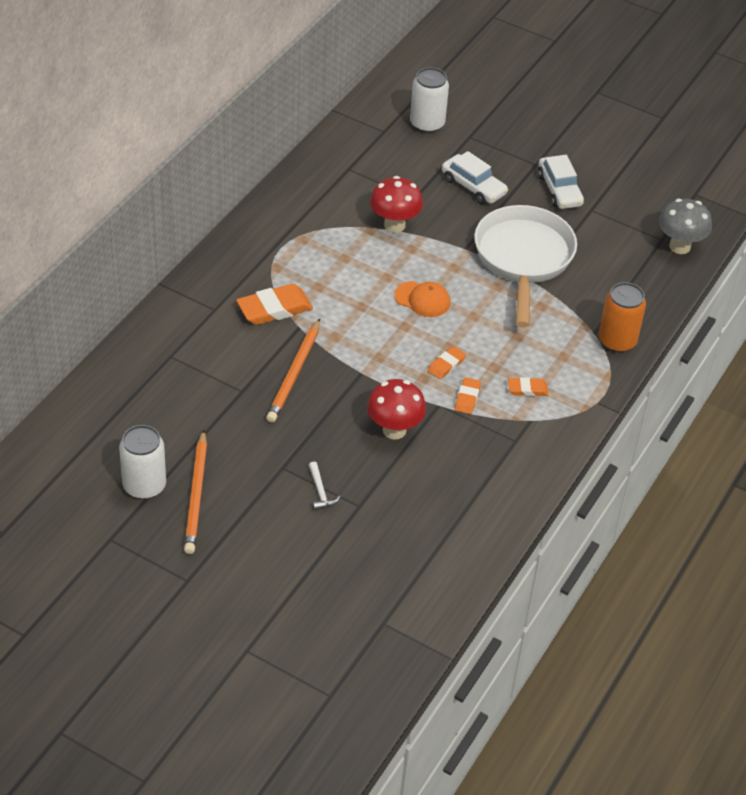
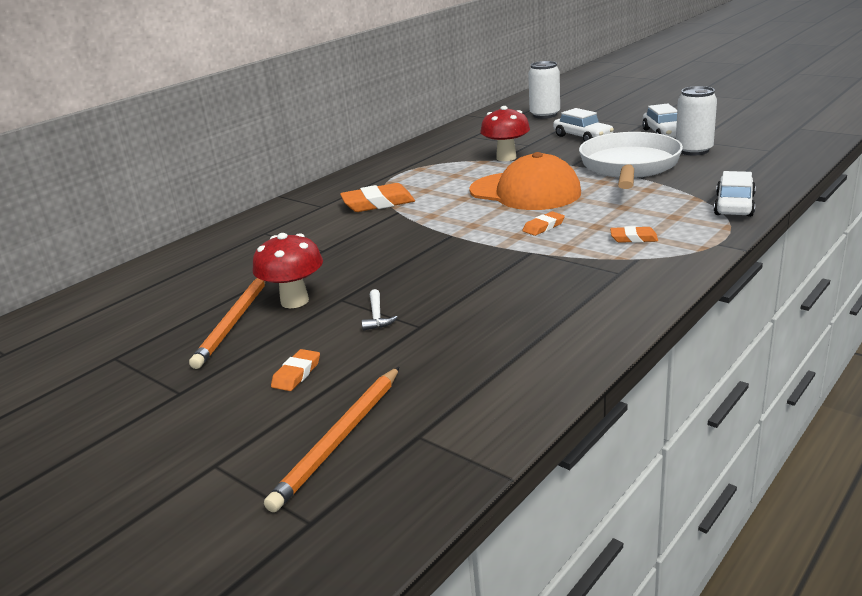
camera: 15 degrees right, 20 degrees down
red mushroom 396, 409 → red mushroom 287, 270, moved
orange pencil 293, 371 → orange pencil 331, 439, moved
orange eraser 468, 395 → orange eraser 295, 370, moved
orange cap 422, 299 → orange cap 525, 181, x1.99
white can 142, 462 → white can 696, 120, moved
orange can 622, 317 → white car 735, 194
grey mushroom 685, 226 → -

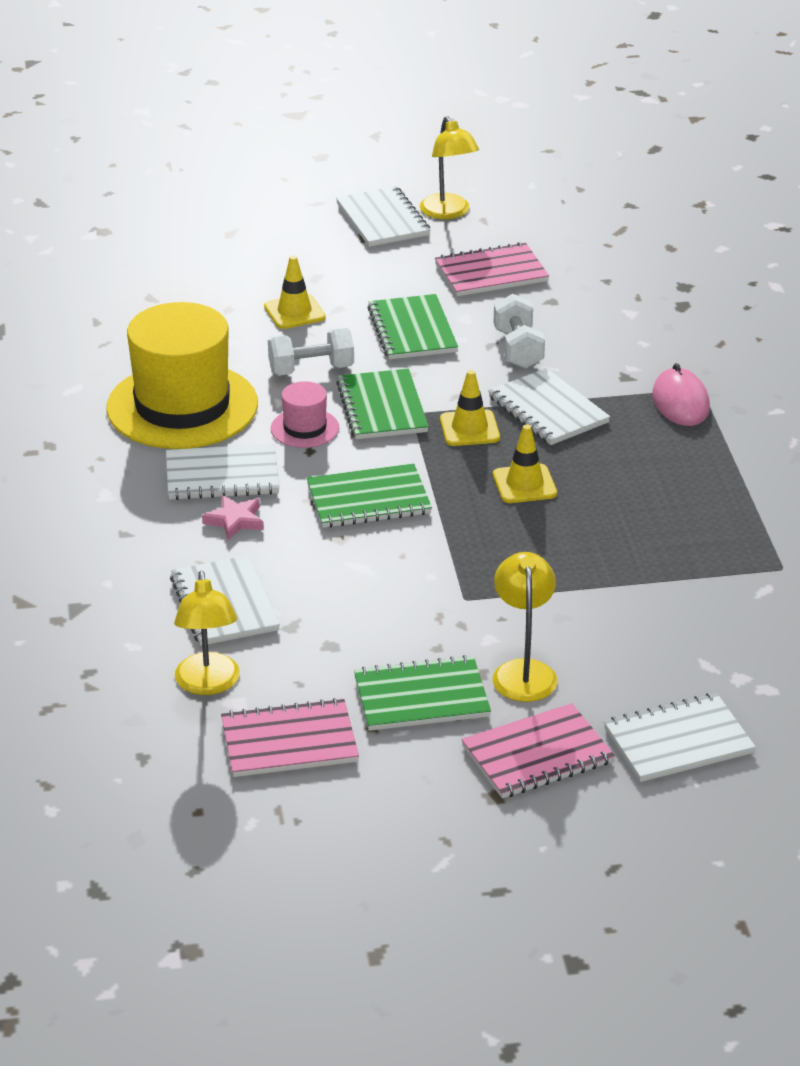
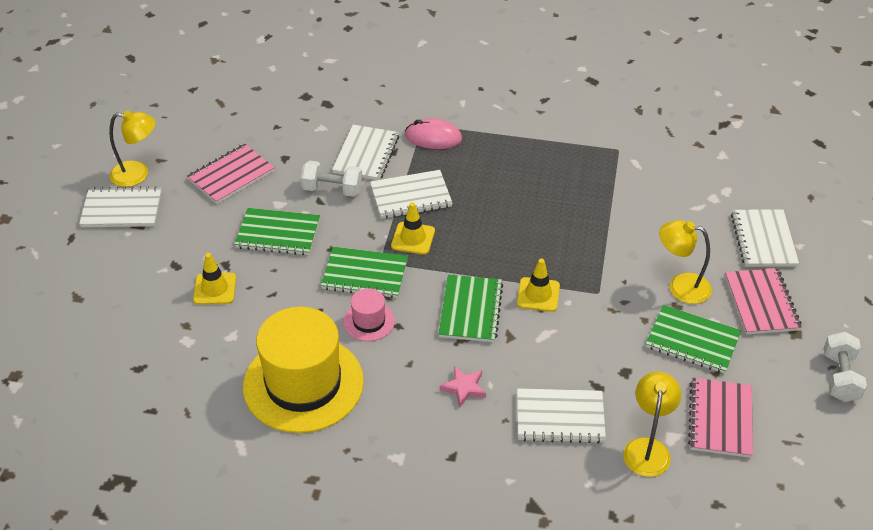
camera: 70 degrees left, 10 degrees up
pink notebook 492, 269 → pink notebook 231, 174, 45 degrees clockwise
white notebook 223, 472 → white notebook 365, 152, moved
yellow traffic cone 525, 464 → yellow traffic cone 538, 285, moved
yellow lamp 207, 633 → yellow lamp 652, 424, 90 degrees counterclockwise
green notebook 422, 693 → green notebook 693, 339, 75 degrees counterclockwise
white dumbbell 311, 351 → white dumbbell 845, 367, moved

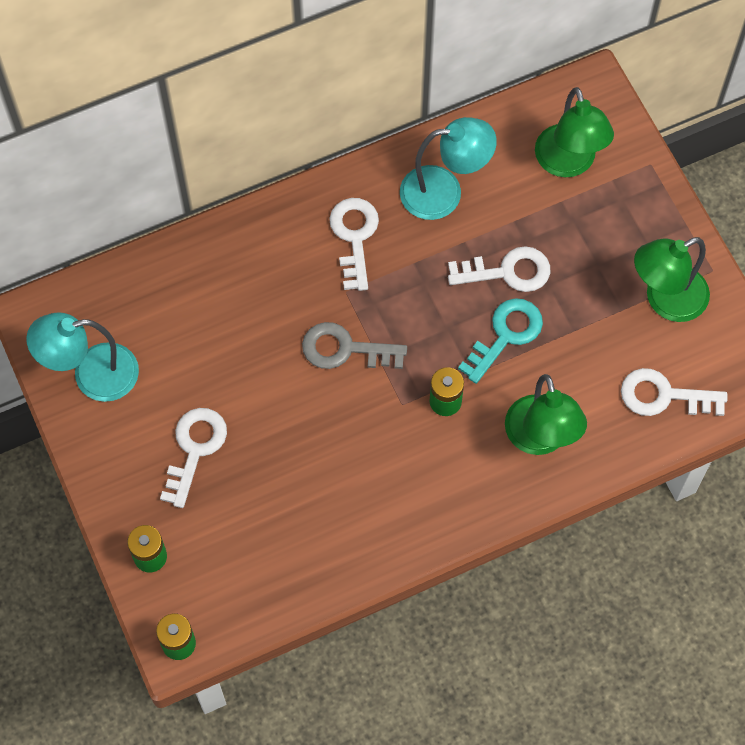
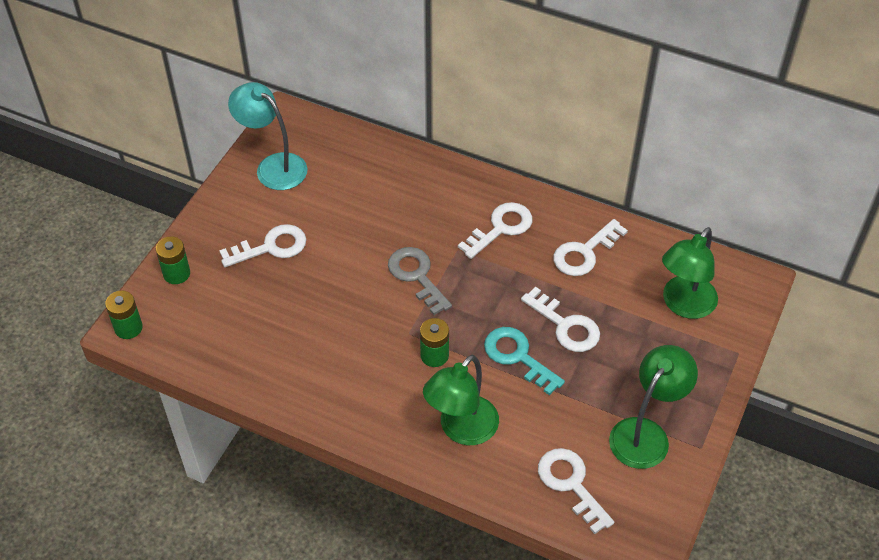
camera: 50 degrees right, 15 degrees down
turquoise key 500, 341 → turquoise key 524, 361, 135 degrees counterclockwise
turquoise lamp 448, 168 → white key 590, 247
green lamp 672, 279 → green lamp 653, 407, 105 degrees clockwise

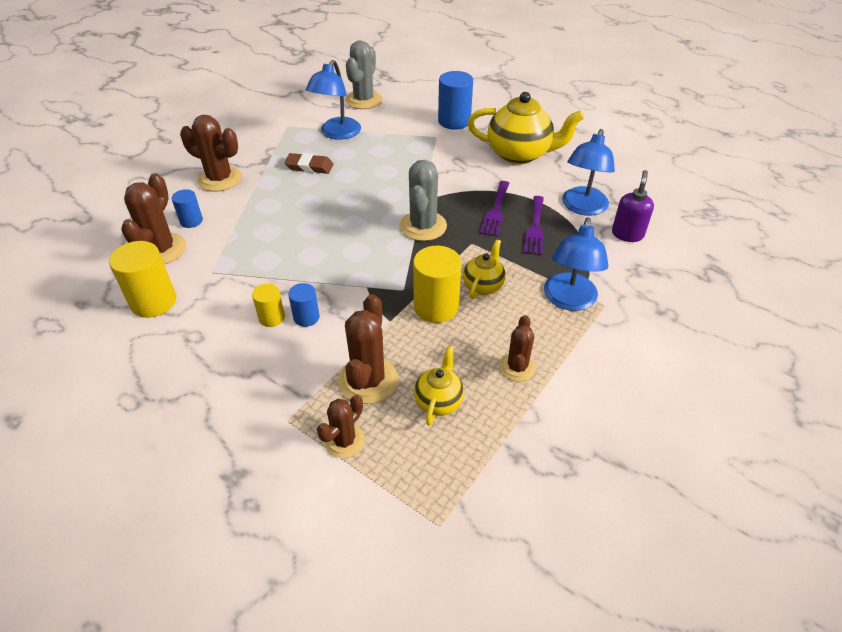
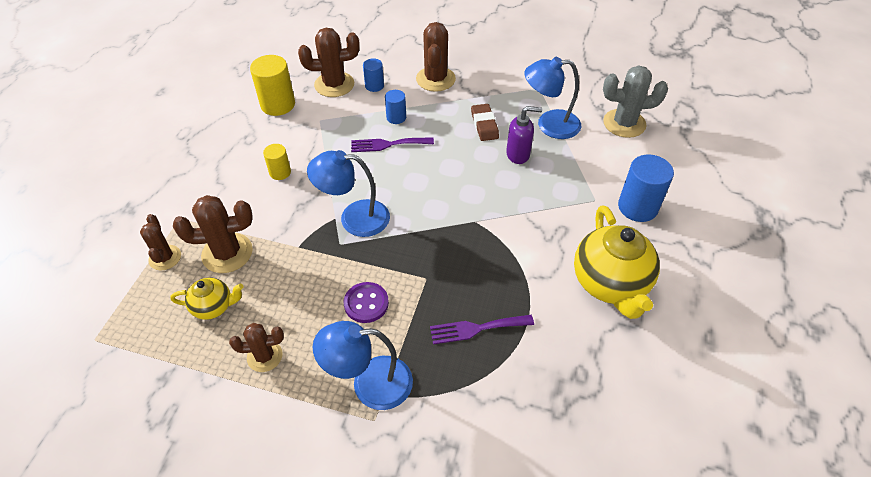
camera: 70 degrees right, 5 degrees up
brown cactus 341, 426 → brown cactus 160, 242, 60 degrees clockwise
blue lamp 588, 172 → blue lamp 348, 193, moved
yellow teapot 484, 269 → purple button 366, 302
purple fork 495, 209 → purple fork 392, 145, moved
blue cylinder 304, 305 → blue cylinder 395, 107, moved
purple soap dispenser 633, 206 → purple soap dispenser 524, 135, moved
grey cactus 423, 200 → -
yellow cylinder 437, 284 → -

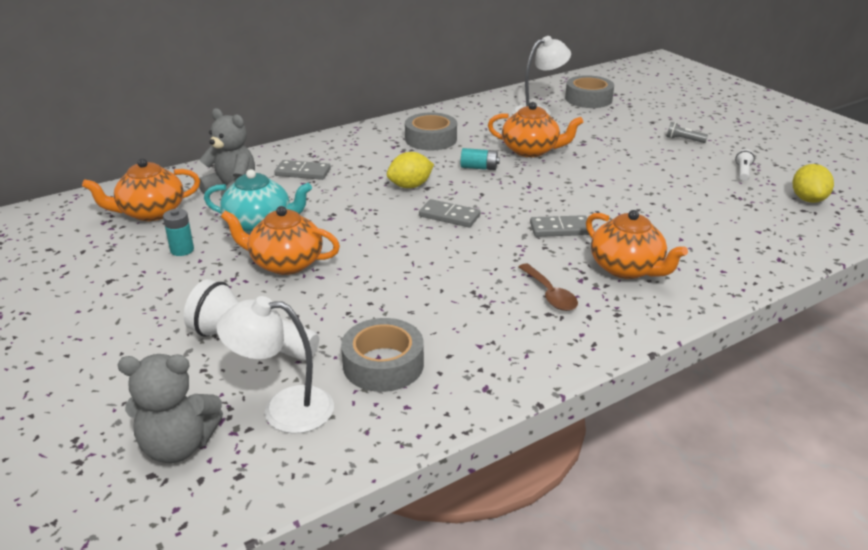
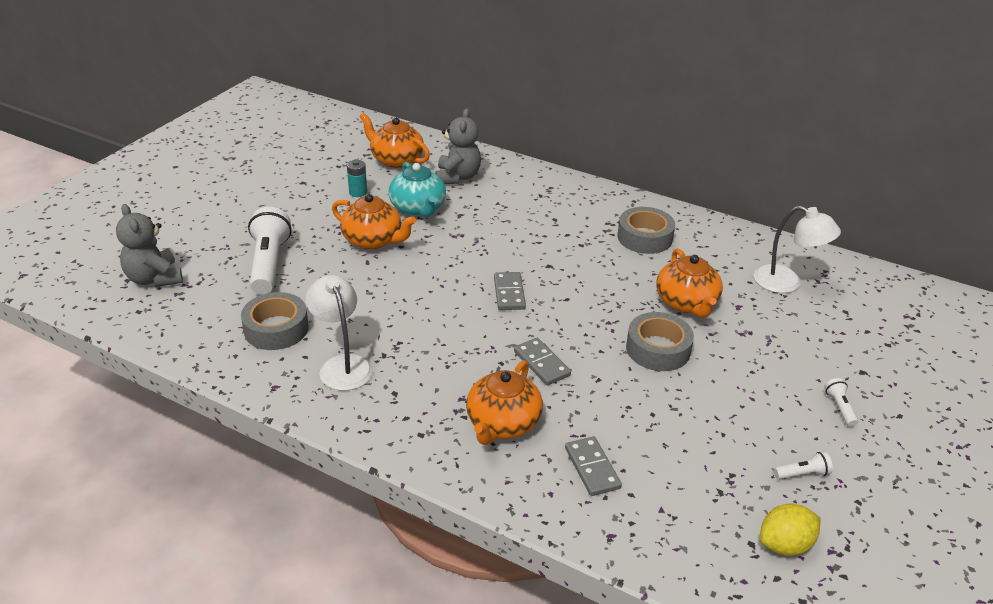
camera: 60 degrees right, 5 degrees up
white lamp 275, 365 → white lamp 339, 333, moved
orange teapot 280, 240 → orange teapot 374, 222, 135 degrees clockwise
grey domino 302, 170 → grey domino 593, 466, moved
grey tape 589, 91 → grey tape 660, 341, moved
grey flashlight 687, 132 → white flashlight 841, 402
yellow lemon 410, 170 → -
turquoise battery 480, 159 → -
brown spoon 548, 287 → -

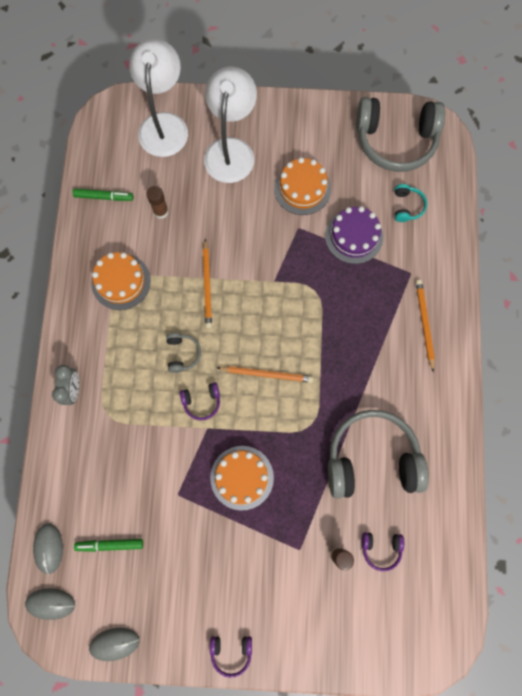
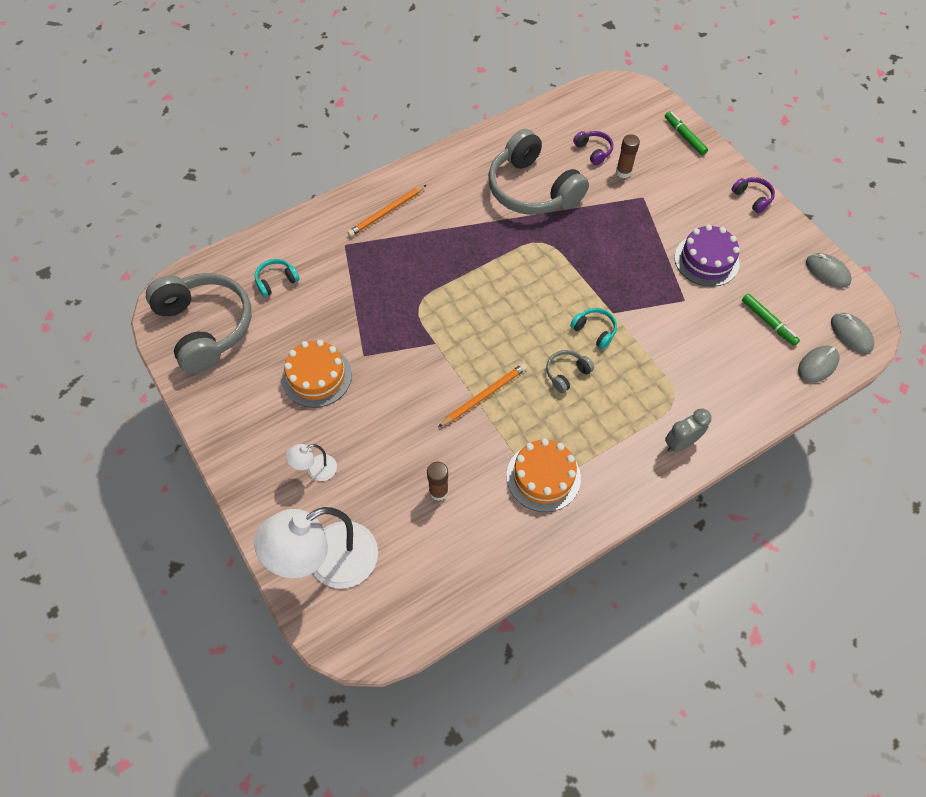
camera: 125 degrees left, 15 degrees down
white lamp 230, 125 → white lamp 311, 462, x0.45
purple headphones 200, 401 → turquoise headphones 593, 328
green marker 103, 195 → green marker 686, 133, moved
purple cake 354, 235 → purple cake 707, 255, moved
orange cake 242, 478 → -
orange pencil 265, 374 → -

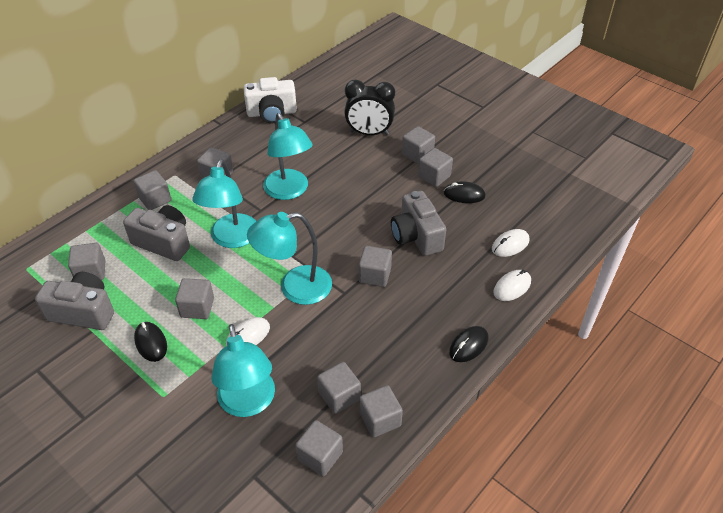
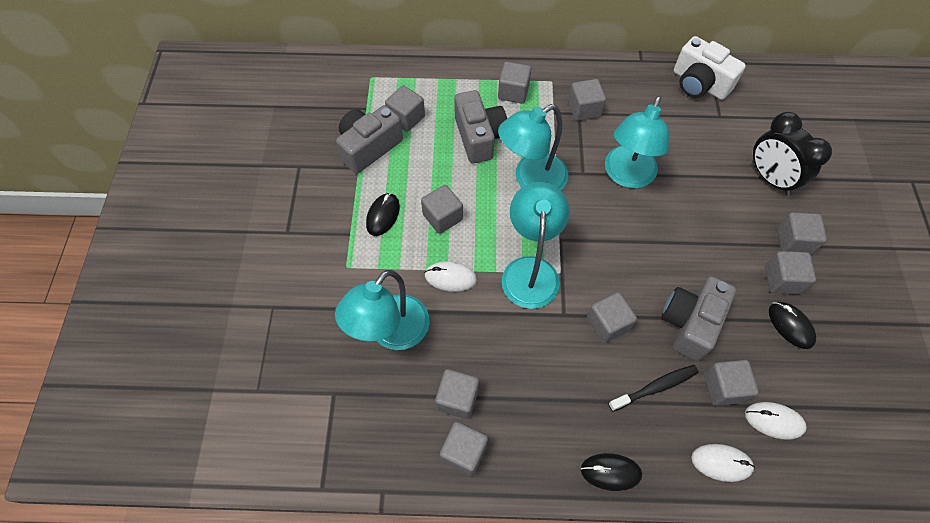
camera: 50 degrees right, 15 degrees up
grey camera 74, 301 → grey camera 369, 139, 105 degrees counterclockwise
turquoise lamp 289, 258 → turquoise lamp 536, 245, 60 degrees clockwise
- → black toothbrush 653, 388
grey cube 319, 448 → grey cube 731, 383, moved

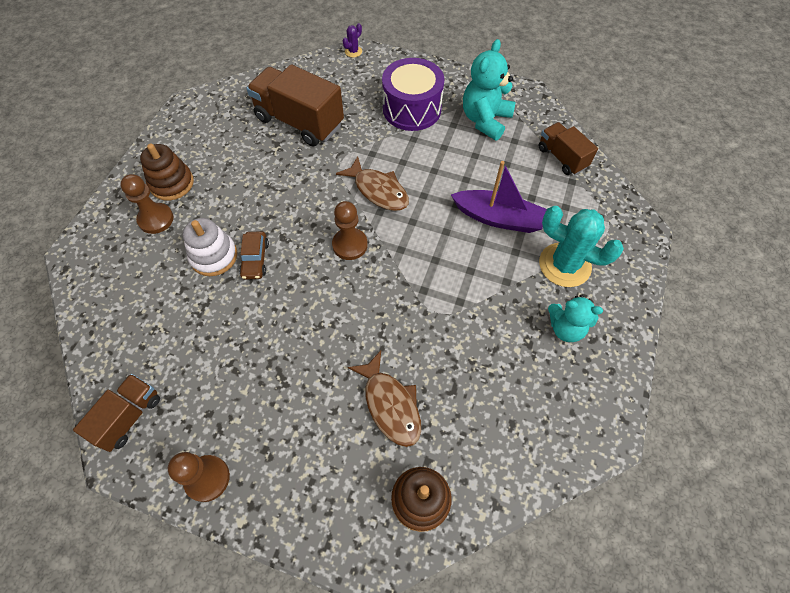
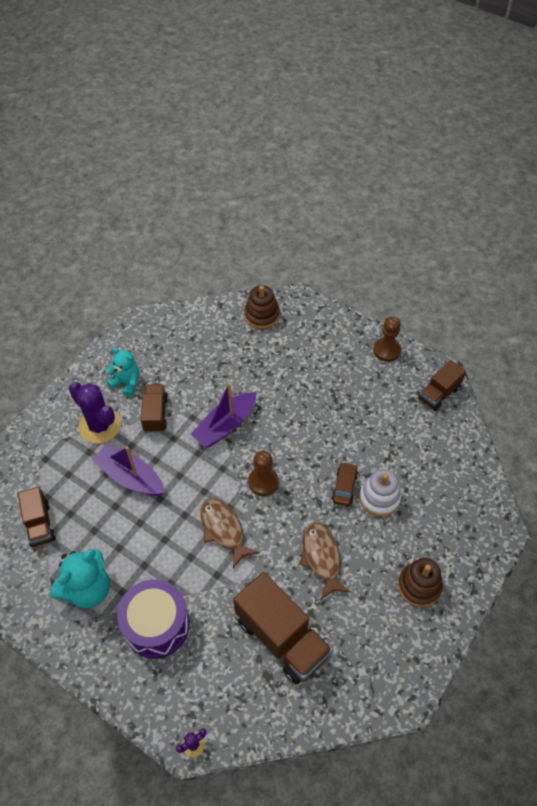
camera: 165 degrees left, 5 degrees down
turquoise cactus 581, 246 → purple cactus 95, 413
- → brown truck 154, 408
- → purple boat 223, 415
brown fish 384, 399 → brown fish 325, 561, moved
brown pawn 147, 204 → -

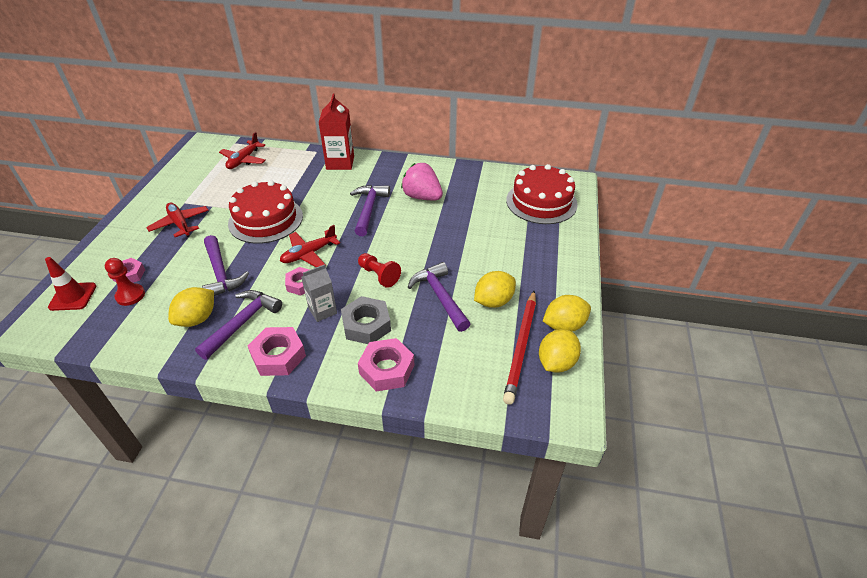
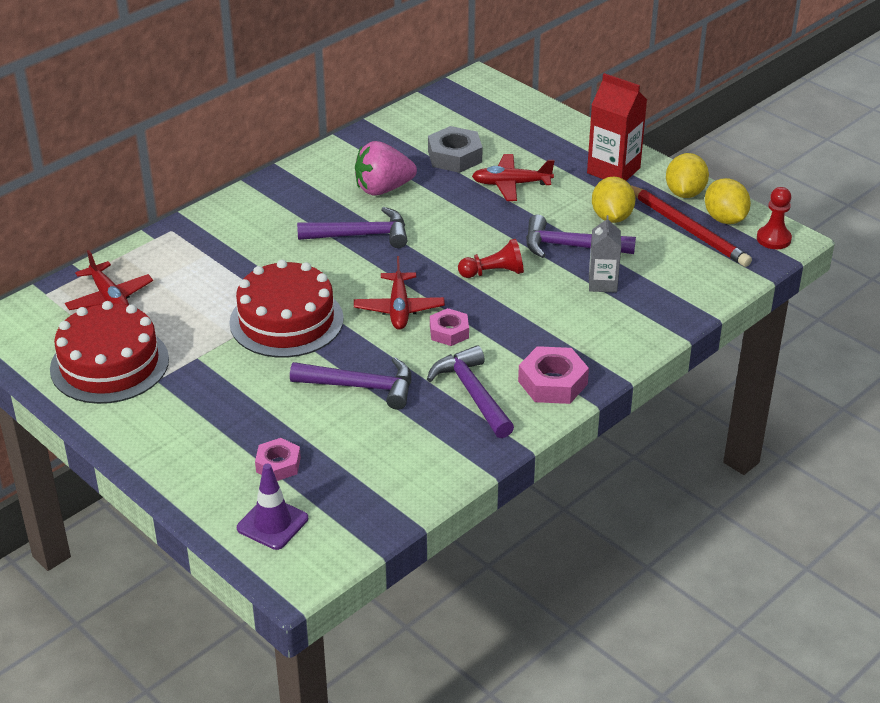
camera: 55 degrees left, 5 degrees down
red cake 542, 194 → red cake 109, 352, moved
red traffic cone 70, 284 → purple traffic cone 272, 507
purple hammer 370, 210 → purple hammer 352, 227, 135 degrees clockwise
grey nut 366, 320 → grey nut 455, 149, moved
red plane 177, 220 → red plane 513, 177, moved
red carton 336, 131 → red carton 617, 127, moved
grey carton 319, 293 → grey carton 605, 254, moved
red pawn 125, 282 → red pawn 774, 218, moved
yellow lemon 191, 307 → -
pink nut 386, 365 → -

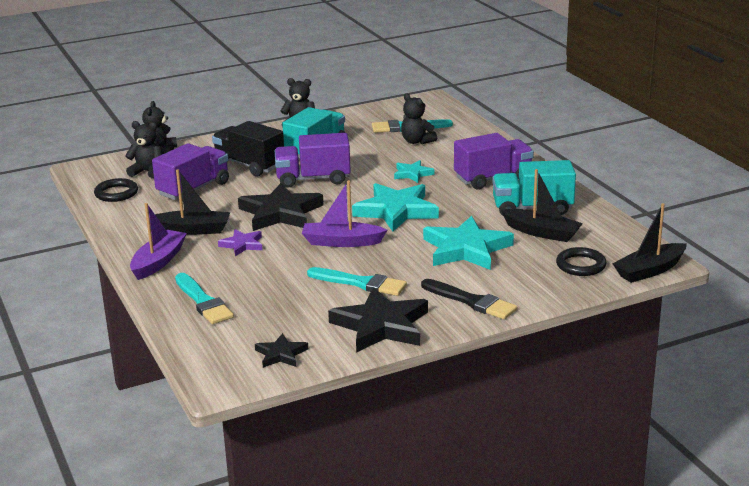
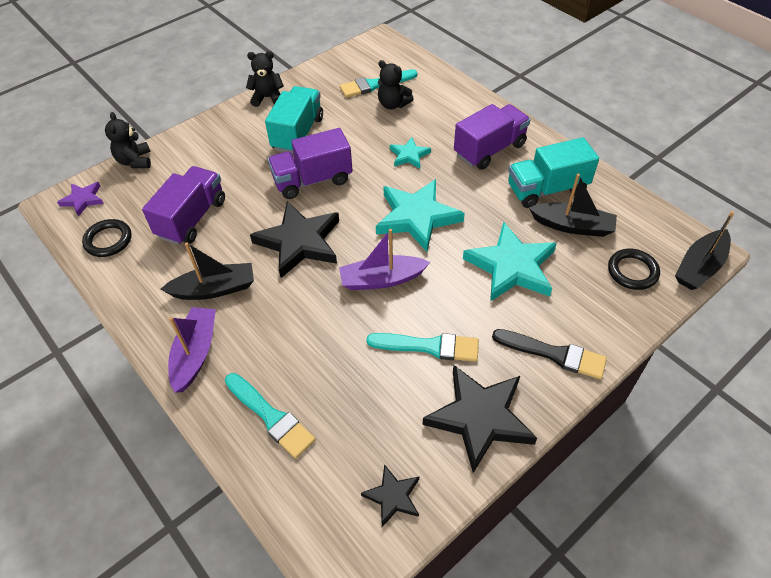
camera: 15 degrees left, 25 degrees up
purple star 240, 242 → purple star 80, 199, moved
black teddy bear 143, 150 → -
black truck 248, 149 → -

